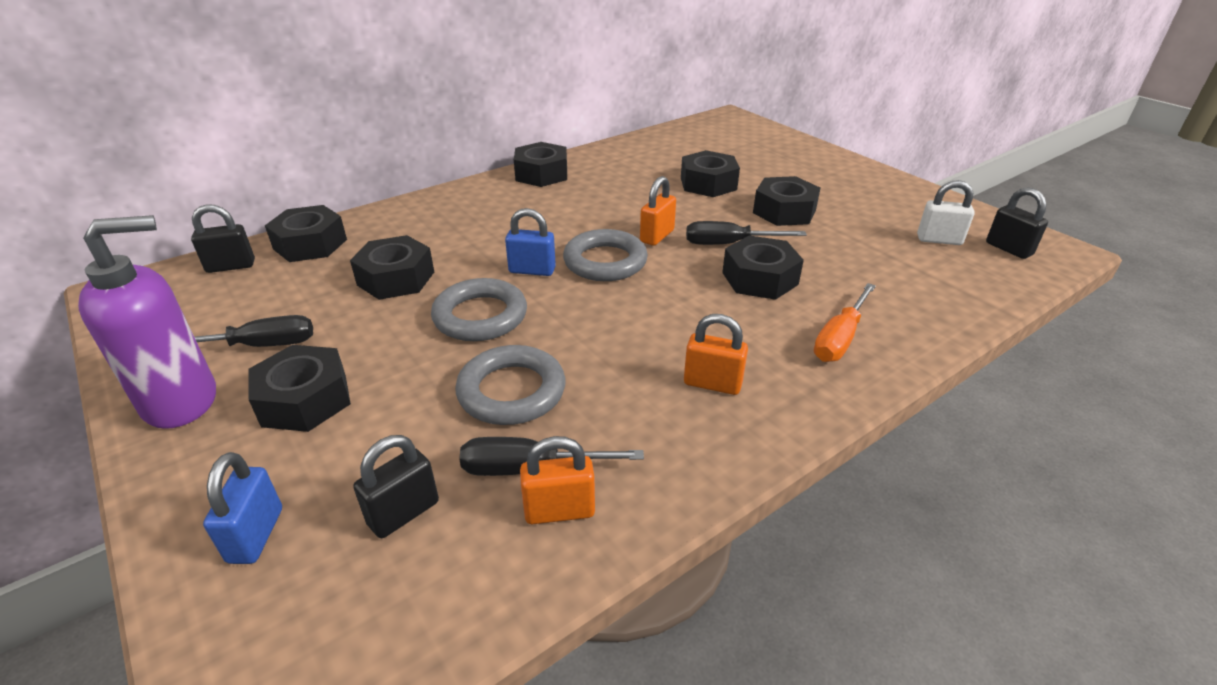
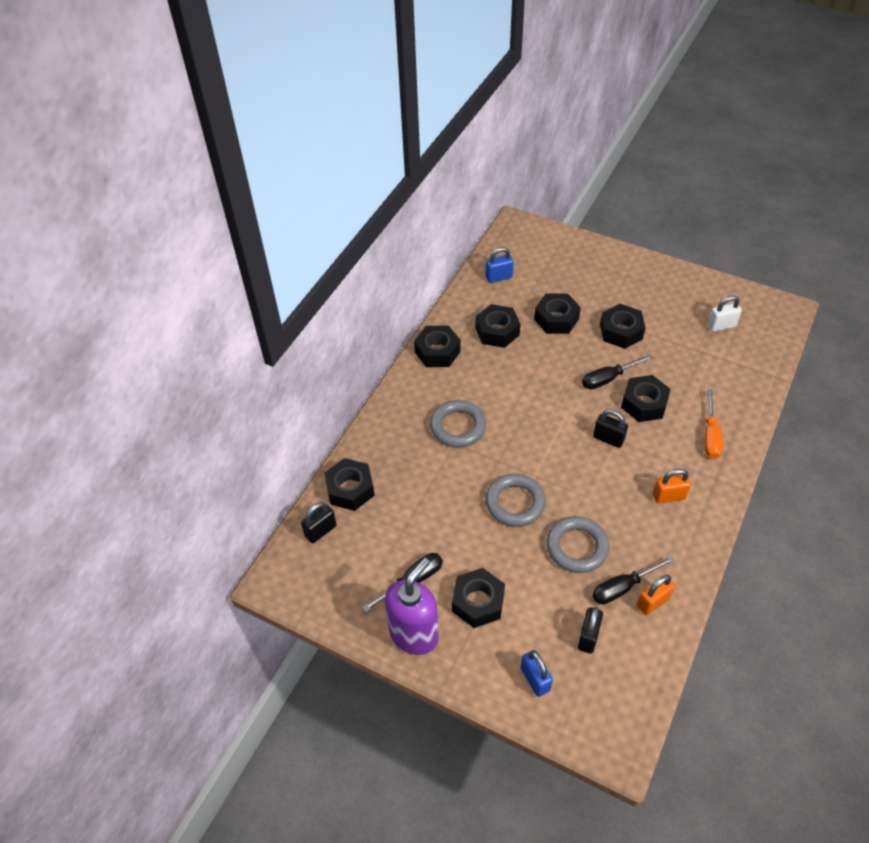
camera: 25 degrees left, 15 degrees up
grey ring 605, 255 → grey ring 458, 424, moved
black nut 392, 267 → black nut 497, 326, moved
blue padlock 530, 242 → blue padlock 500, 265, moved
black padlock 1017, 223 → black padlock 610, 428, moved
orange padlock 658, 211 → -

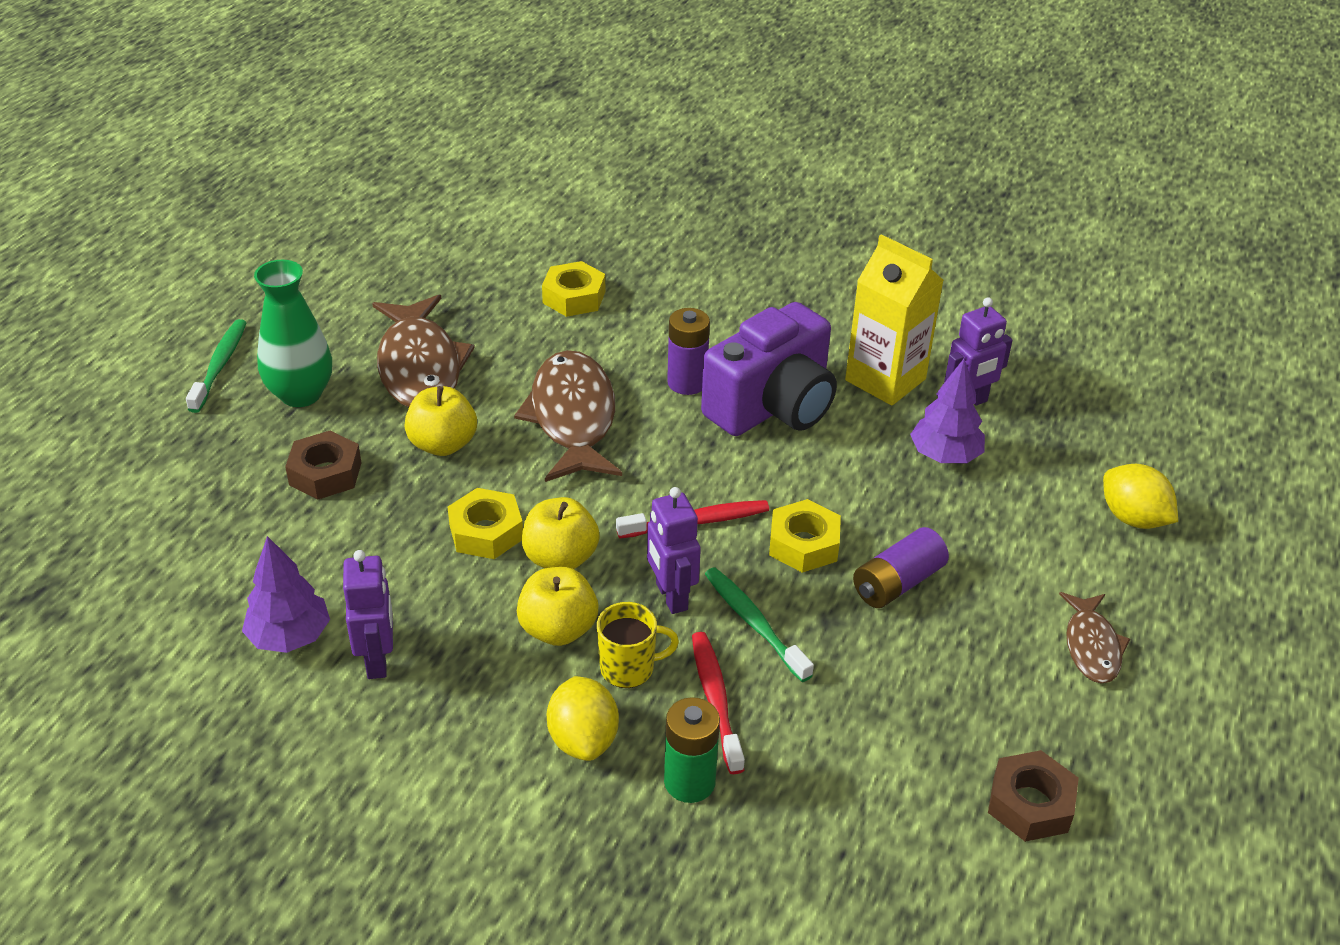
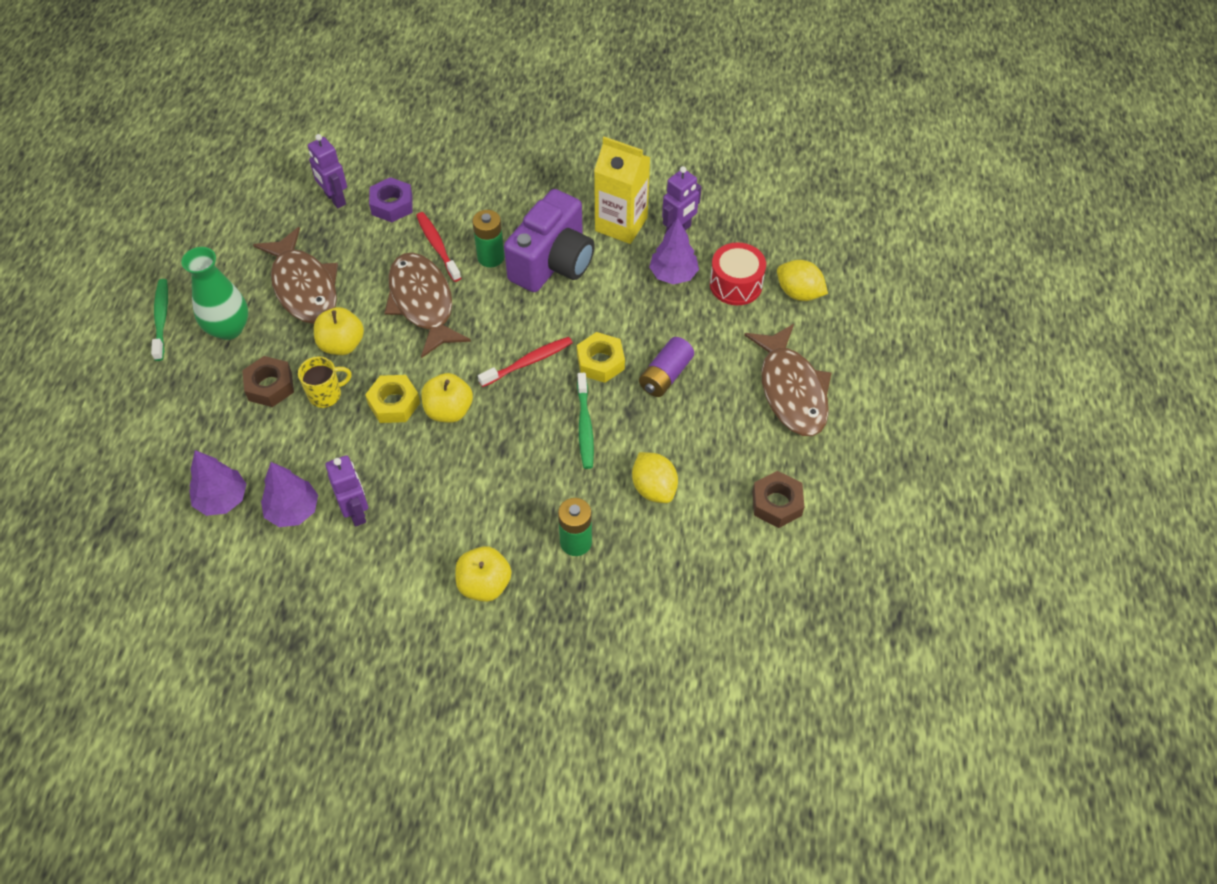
camera: 15 degrees left, 15 degrees up
- → purple tree 217, 483
yellow mug 638, 645 → yellow mug 325, 382, moved
purple robot 674, 550 → purple robot 327, 171, moved
yellow nut 573, 289 → purple nut 391, 199
red toothbrush 718, 703 → red toothbrush 438, 247, moved
yellow apple 558, 606 → yellow apple 483, 574, moved
purple battery 688, 351 → green battery 488, 238
green toothbrush 759, 624 → green toothbrush 585, 421, 135 degrees counterclockwise
yellow lemon 583, 718 → yellow lemon 655, 477, moved
- → red drum 738, 273
brown fish 1094, 638 → brown fish 787, 380, x1.82

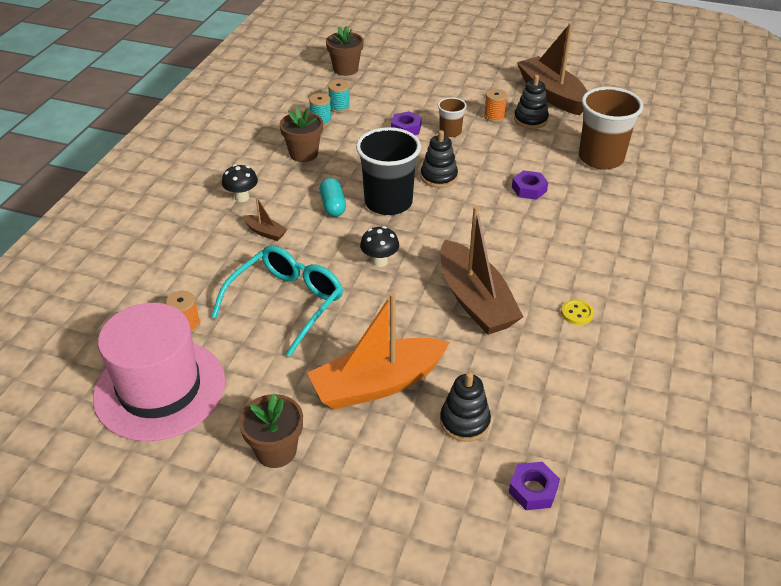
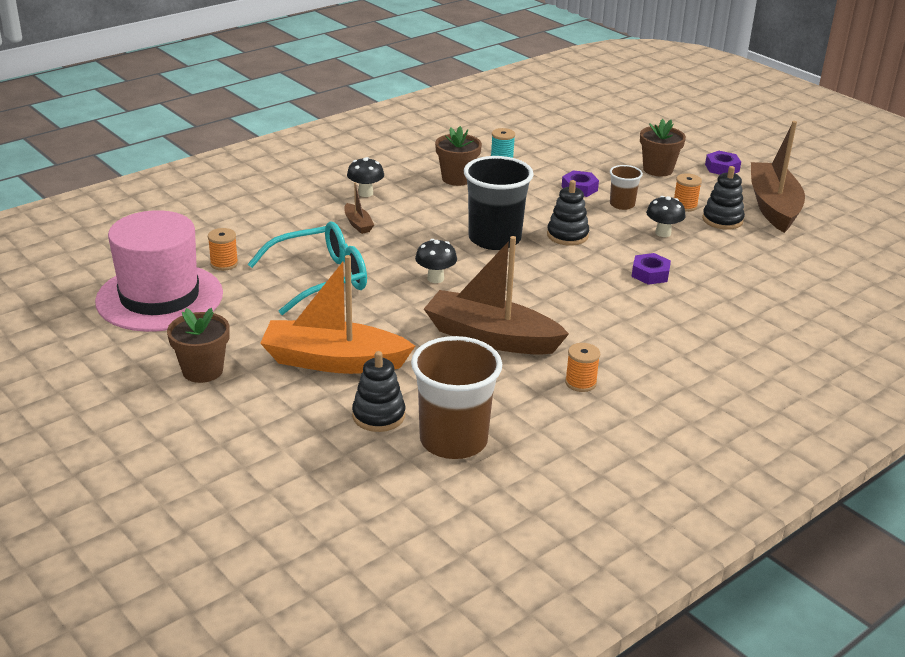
camera: 30 degrees right, 10 degrees down
brown cup 611, 128 → brown cup 456, 397, moved
brown boat 481, 270 → brown boat 496, 295, 105 degrees clockwise
yellow button 577, 312 → orange spool 582, 367
brown flower pot 345, 51 → brown flower pot 663, 147, moved
- → black mushroom 666, 216
purple nut 534, 486 → purple nut 723, 163, moved
turquoise capsule 333, 197 → -
turquoise spool 339, 96 → -

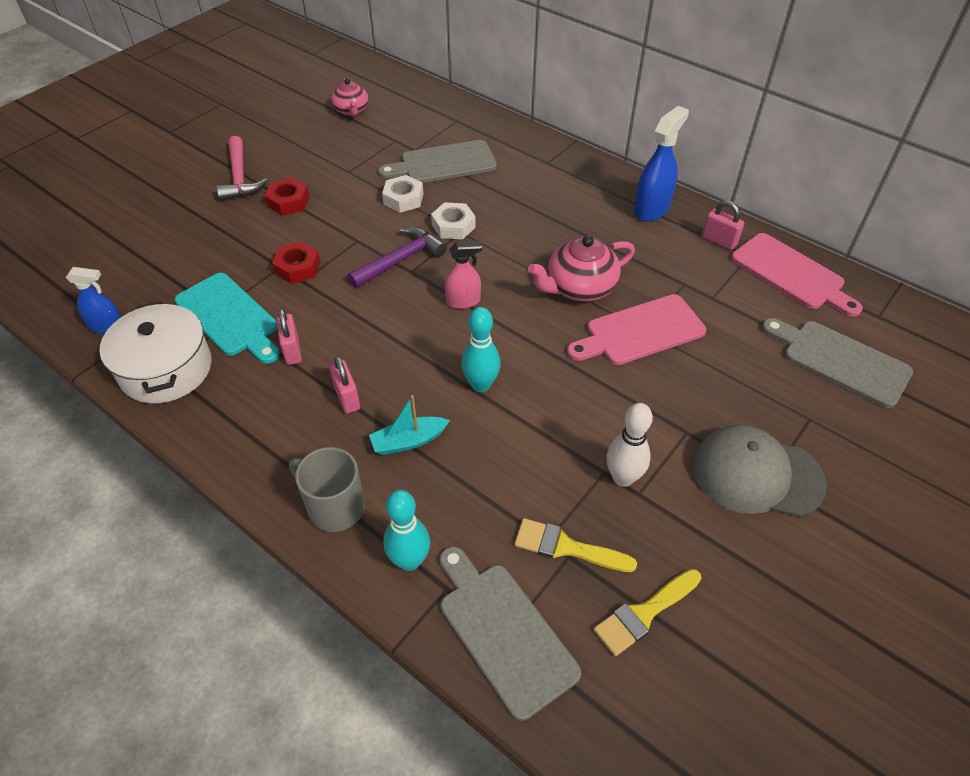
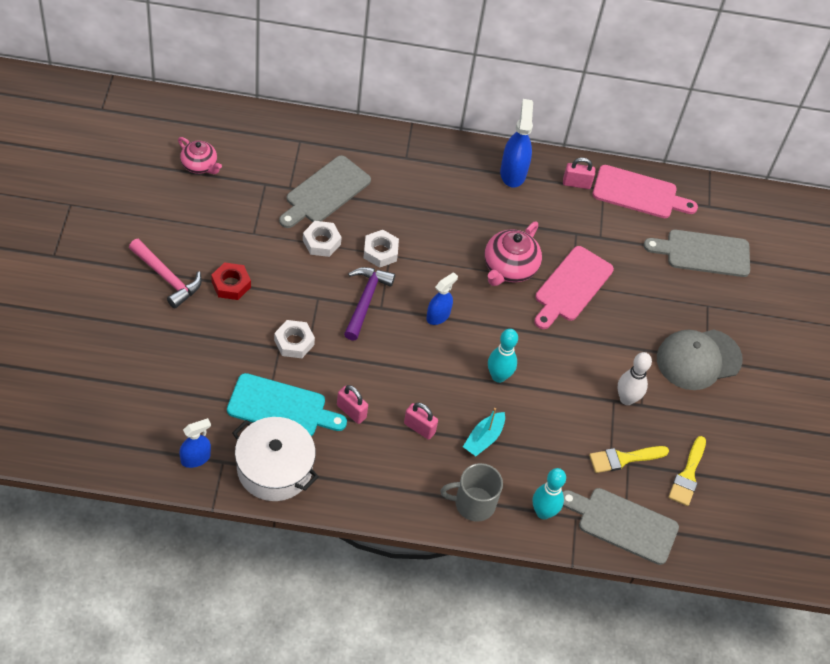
camera: 40 degrees left, 5 degrees up
red nut 296, 263 → white nut 294, 339
pink spray bottle 463, 275 → blue spray bottle 442, 298

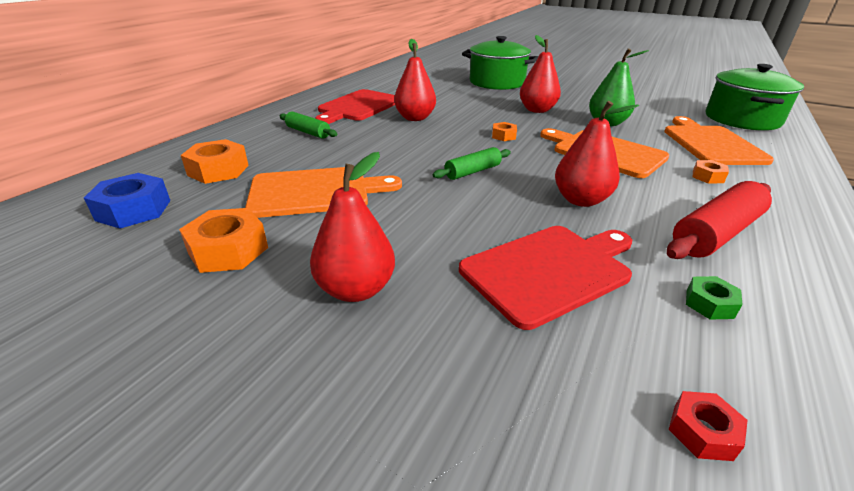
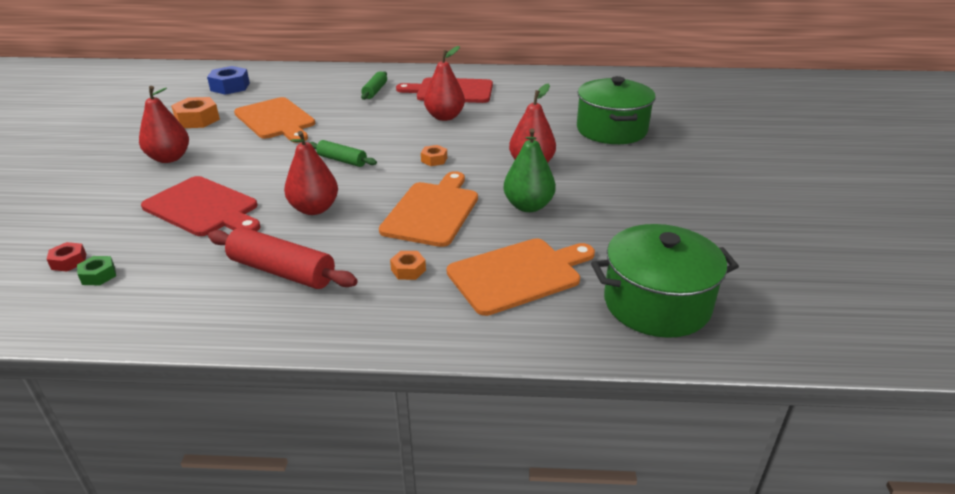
camera: 65 degrees right, 0 degrees up
green nut 714, 298 → green nut 96, 270, moved
orange nut 215, 161 → -

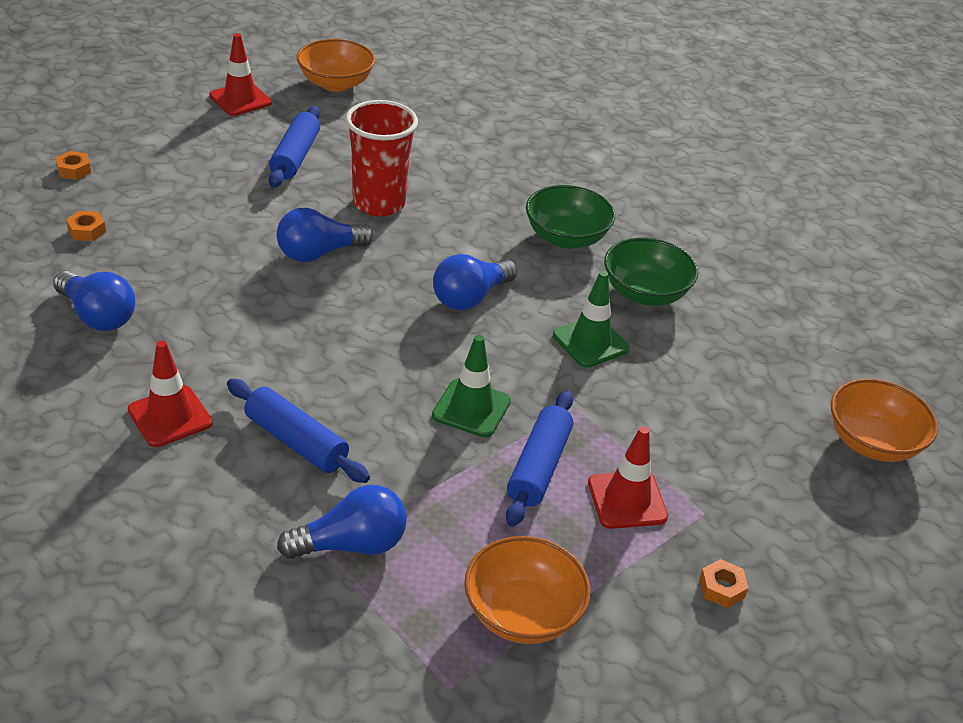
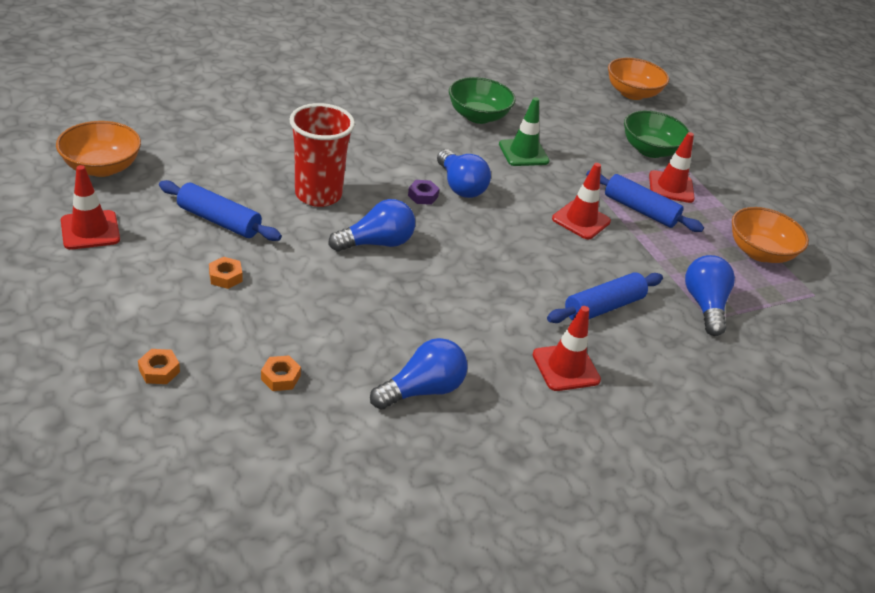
camera: 75 degrees left, 0 degrees up
orange nut 723, 583 → orange nut 226, 273, moved
blue light bulb 325, 235 → blue light bulb 371, 225, 105 degrees counterclockwise
- → purple nut 423, 192
green traffic cone 471, 386 → red traffic cone 581, 201
green bowl 570, 217 → green bowl 657, 134, moved

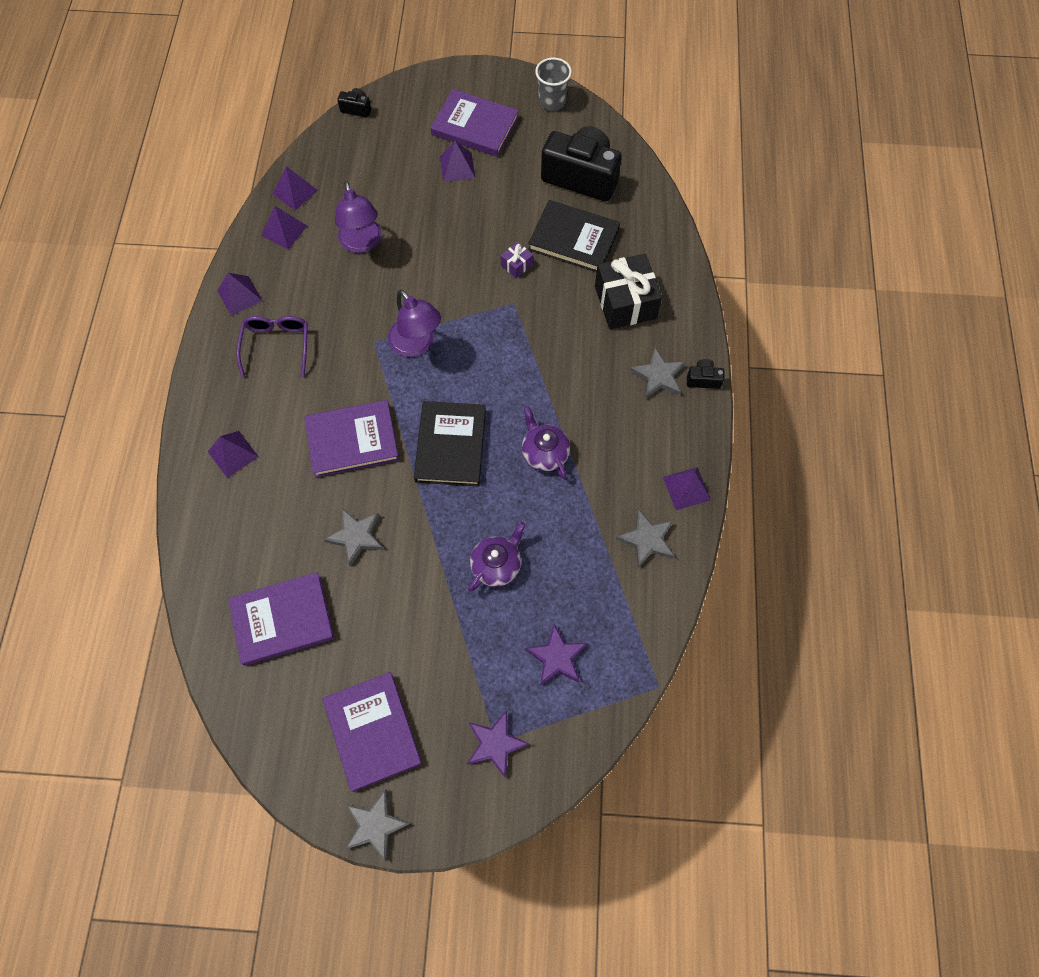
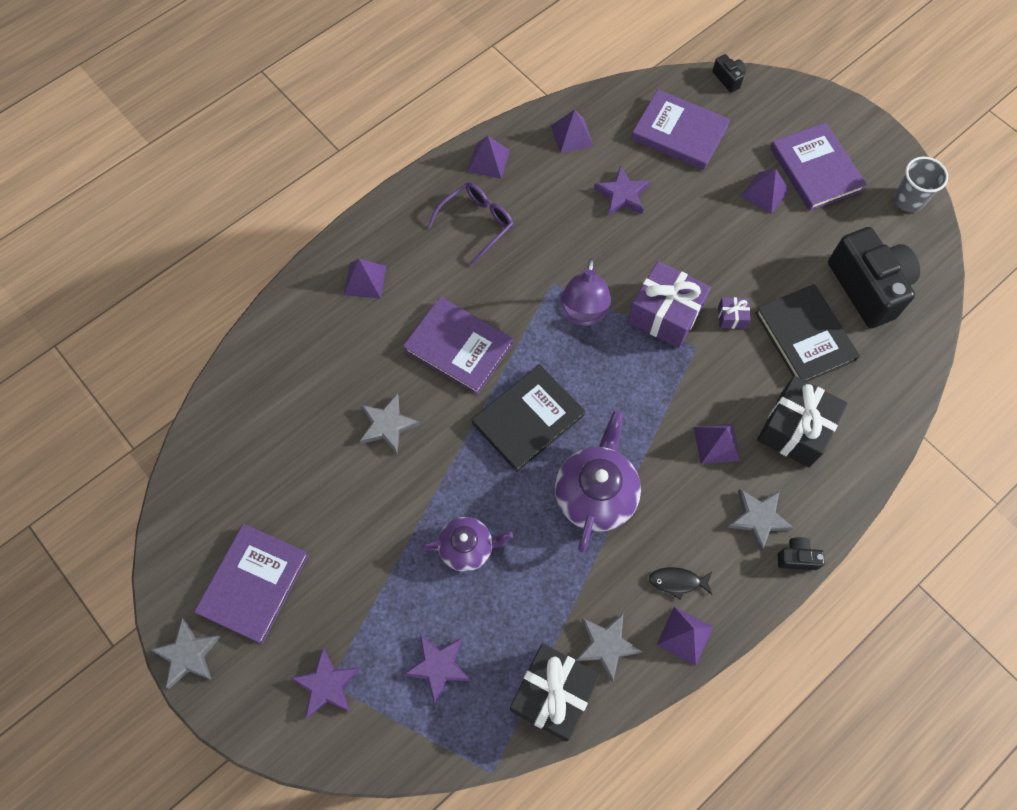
camera: 45 degrees right, 0 degrees up
- → black gift 555, 692
purple teapot 546, 442 → purple teapot 598, 481, x1.58
purple lamp 358, 217 → purple star 622, 191
- → purple gift 669, 304
purple book 281, 619 → purple book 680, 129, moved
- → black fish 680, 583
purple pyramid 295, 188 → purple pyramid 717, 444, moved
black camera 706, 374 → black camera 801, 553, 45 degrees counterclockwise

